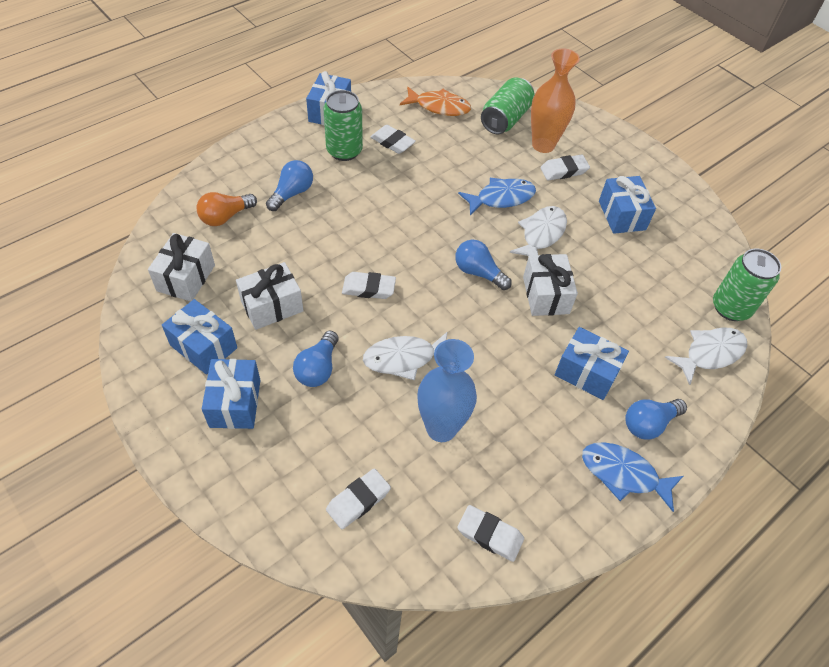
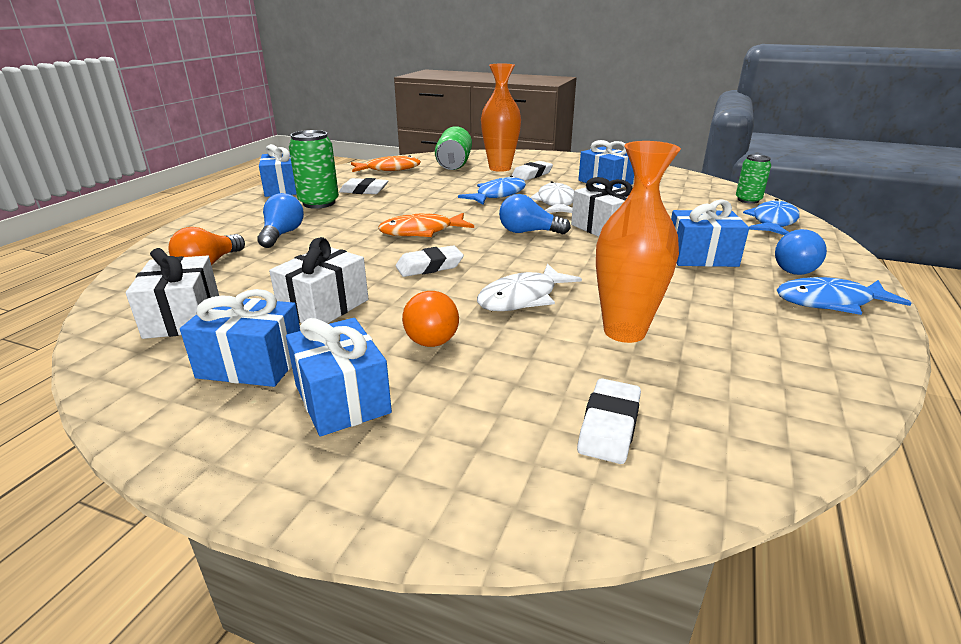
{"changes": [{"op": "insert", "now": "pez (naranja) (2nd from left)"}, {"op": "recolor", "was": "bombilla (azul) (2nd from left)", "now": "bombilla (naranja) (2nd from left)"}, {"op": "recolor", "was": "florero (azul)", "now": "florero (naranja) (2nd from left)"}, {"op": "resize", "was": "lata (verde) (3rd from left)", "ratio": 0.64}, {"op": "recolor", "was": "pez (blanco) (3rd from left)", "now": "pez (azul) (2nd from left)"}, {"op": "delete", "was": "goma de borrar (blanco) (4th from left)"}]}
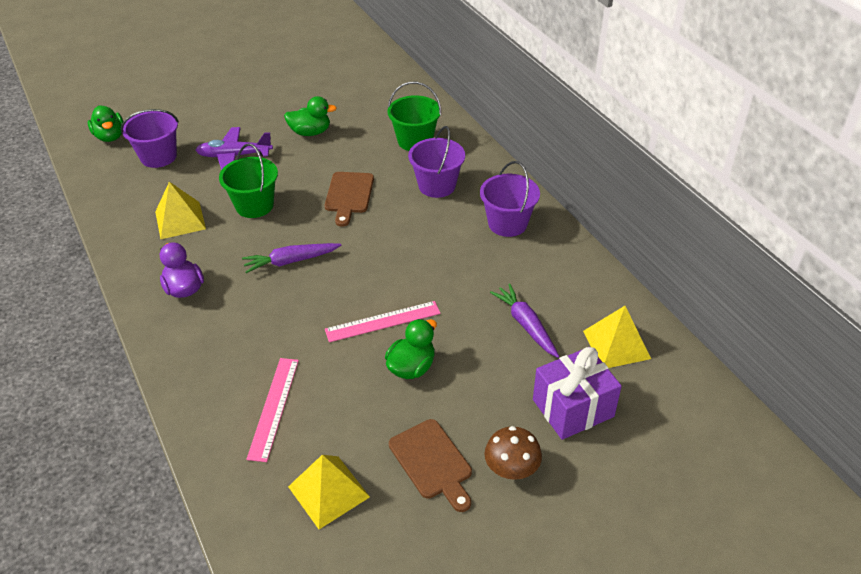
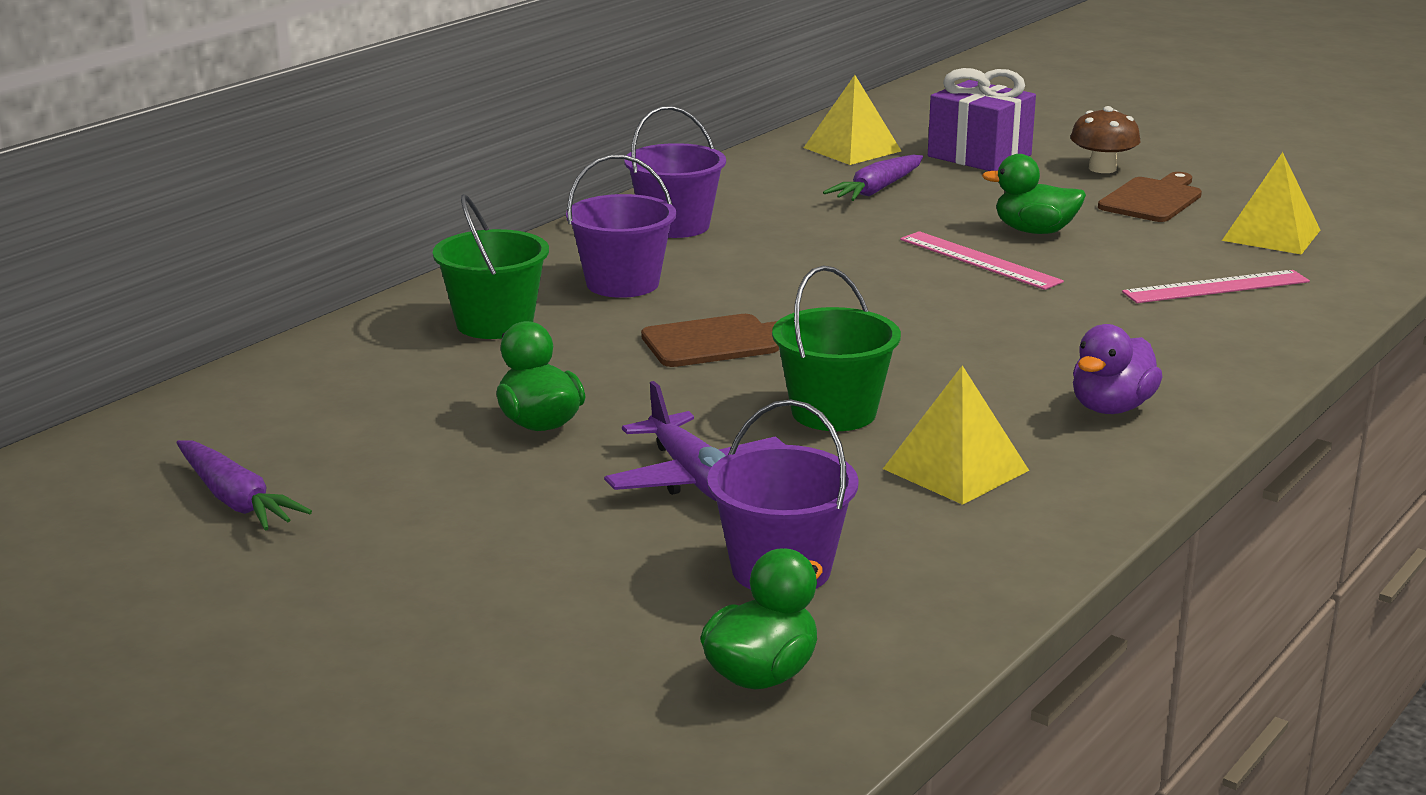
{"changes": [{"op": "move", "was": "zanahoria (morado) (1st from left)"}]}
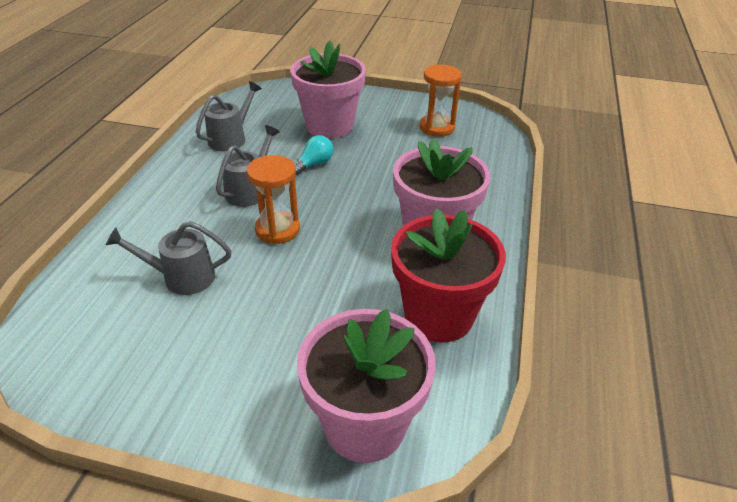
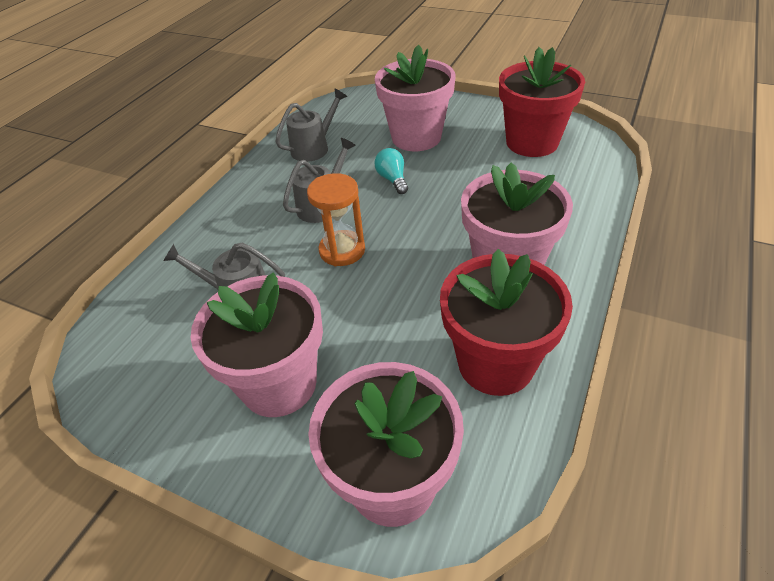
{"changes": [{"op": "insert", "now": "maceta (rosa) (1st from left)"}, {"op": "rotate", "was": "bombilla (turquesa)", "clockwise": -75}, {"op": "replace", "was": "reloj de arena (naranja) (2nd from left)", "now": "maceta (rojo) (2nd from left)"}]}
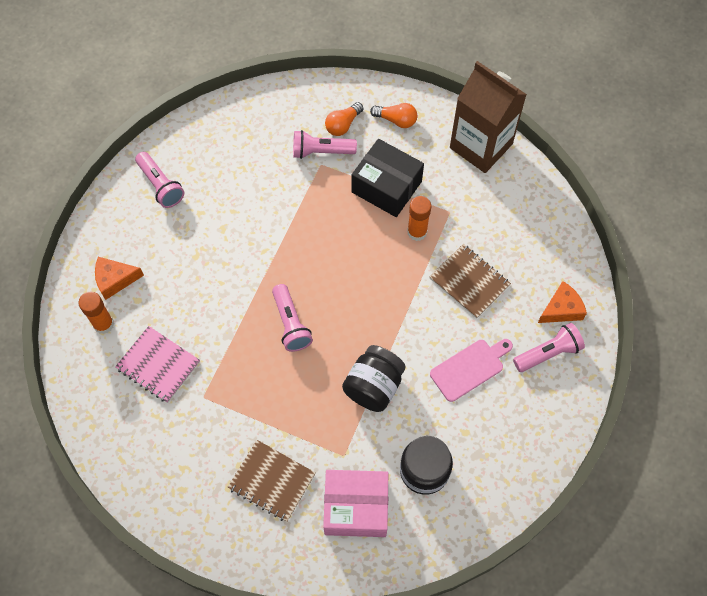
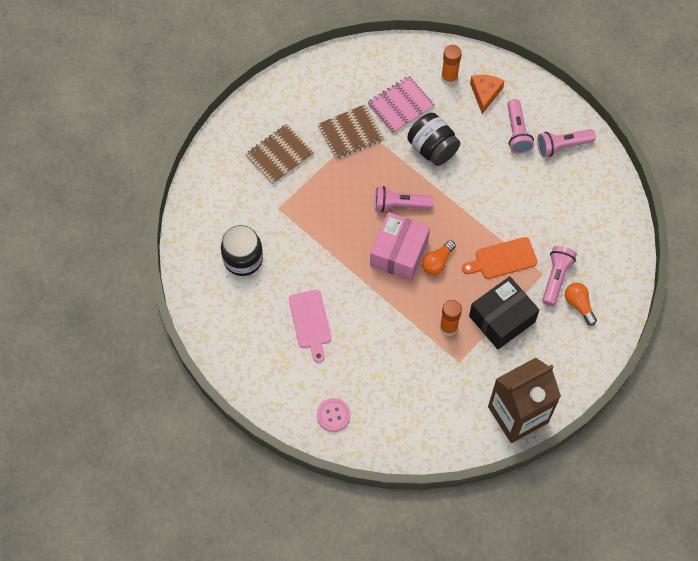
{"changes": [{"op": "move", "was": "cuaderno (marrón) (2nd from left)"}, {"op": "replace", "was": "queso (naranja) (2nd from left)", "now": "botón (rosa)"}, {"op": "move", "was": "caja (rosa)"}, {"op": "move", "was": "tarro (negro) (1st from left in the first image)", "now": "tarro (negro) (2nd from left)"}, {"op": "move", "was": "bombilla (naranja) (2nd from left in the first image)", "now": "bombilla (naranja) (1st from left)"}, {"op": "insert", "now": "tabla de cortar (naranja)"}, {"op": "move", "was": "lámpara de mano (rosa) (4th from left in the first image)", "now": "lámpara de mano (rosa) (2nd from left)"}]}
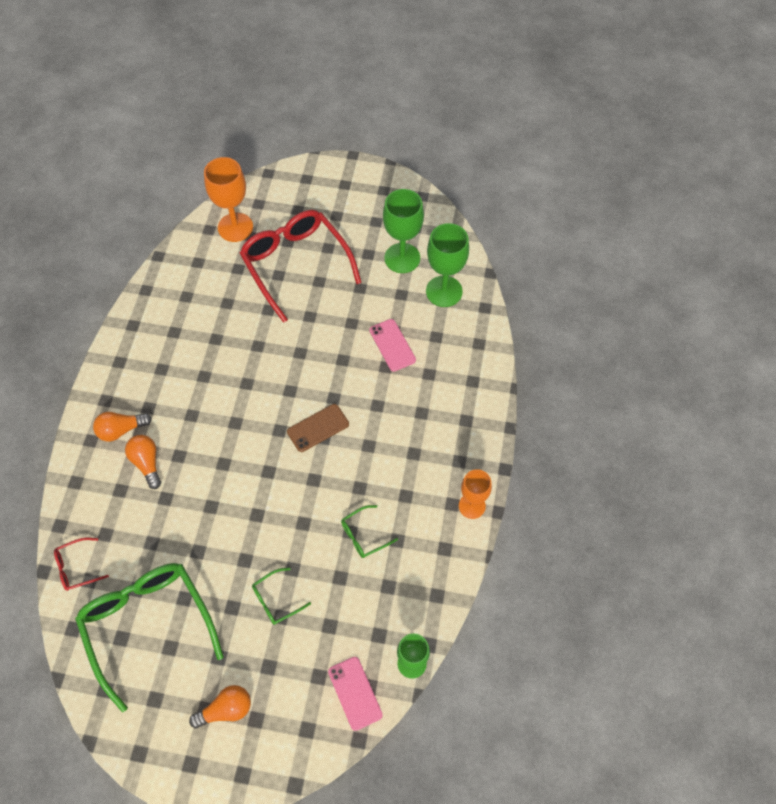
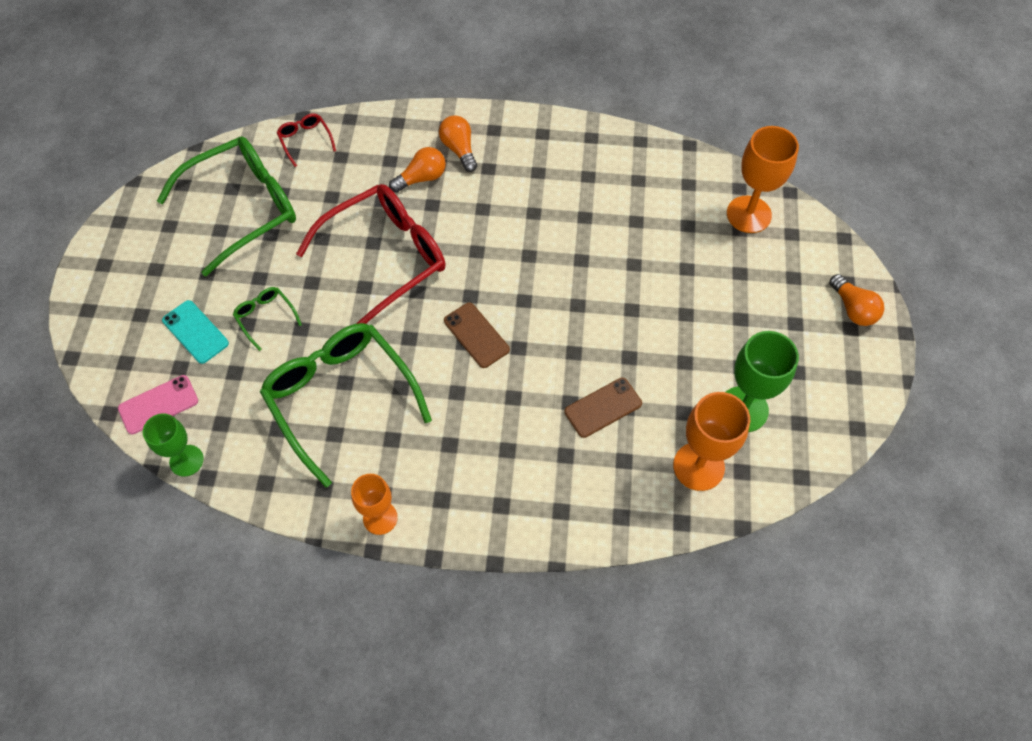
{"changes": [{"op": "insert", "now": "móvil (turquesa)"}, {"op": "resize", "was": "gafas (verde) (3rd from left)", "ratio": 2.37}, {"op": "move", "was": "gafas (rojo) (2nd from left)"}, {"op": "recolor", "was": "móvil (rosa) (2nd from left)", "now": "móvil (marrón) (2nd from left)"}, {"op": "recolor", "was": "copa (verde) (3rd from left)", "now": "copa (naranja) (2nd from left)"}, {"op": "move", "was": "bombilla (naranja) (3rd from left)"}]}
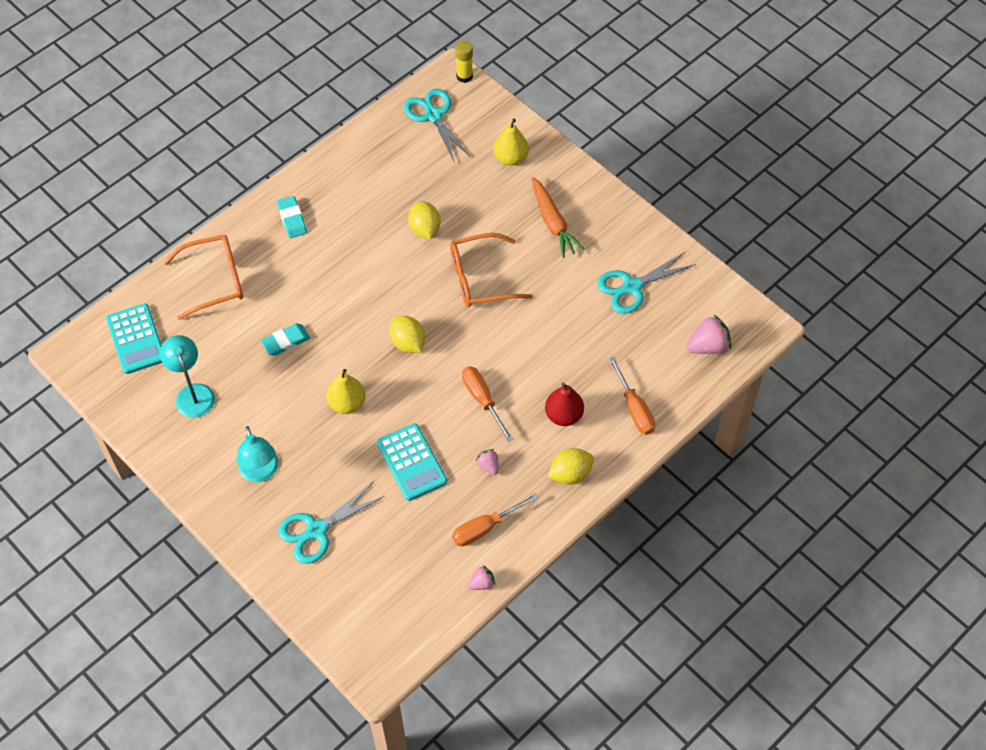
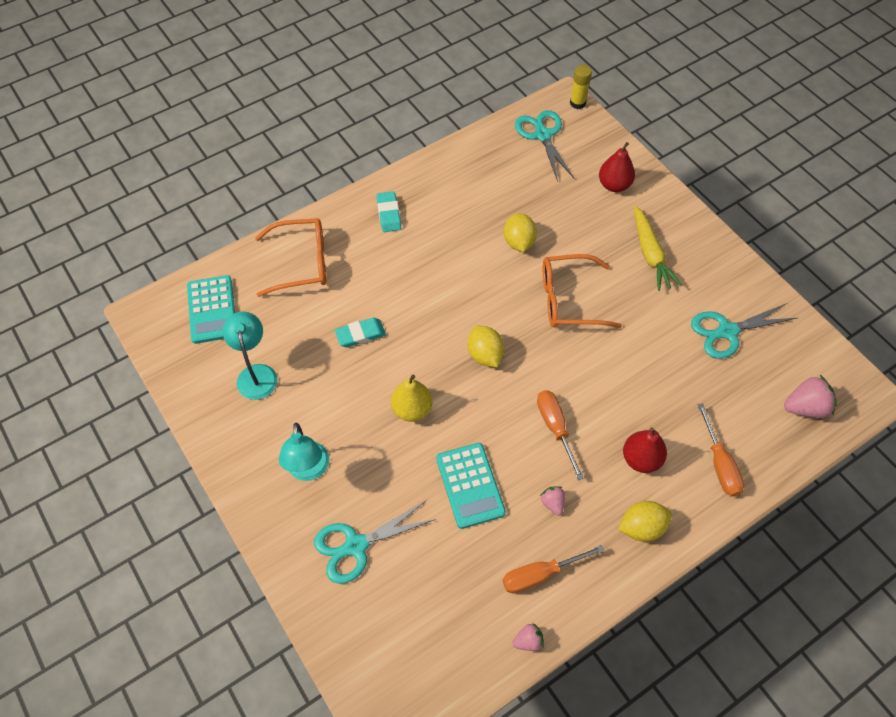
{"changes": [{"op": "recolor", "was": "pera (amarillo) (2nd from left)", "now": "pera (rojo) (1st from left)"}, {"op": "recolor", "was": "zanahoria (naranja)", "now": "zanahoria (amarillo)"}]}
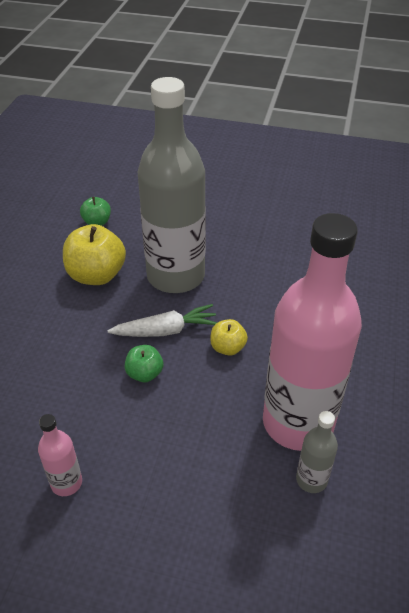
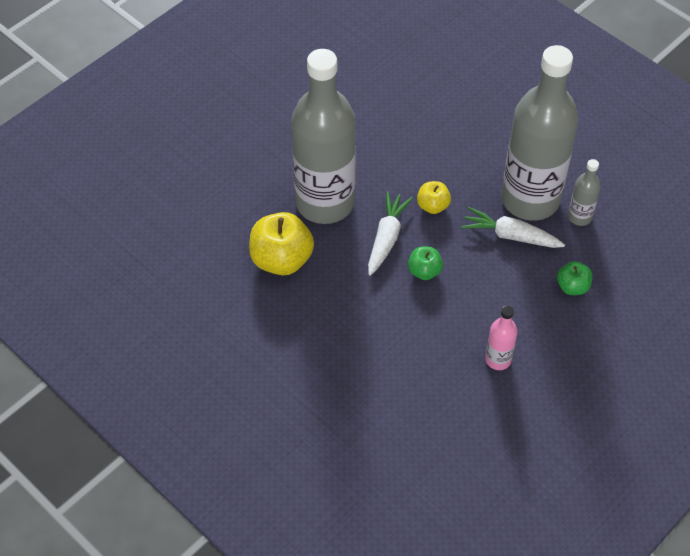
{"changes": [{"op": "insert", "now": "zanahoria (blanco) (2nd from left)"}, {"op": "recolor", "was": "botella (rosa) (2nd from left)", "now": "botella (gris) (2nd from left)"}, {"op": "move", "was": "manzana (verde) (1st from left in the first image)", "now": "manzana (verde) (2nd from left)"}]}
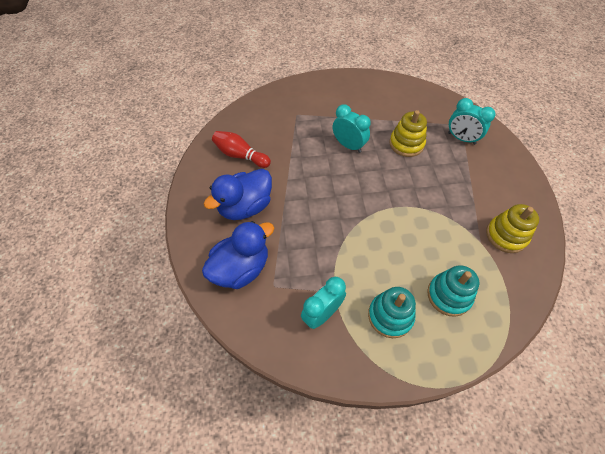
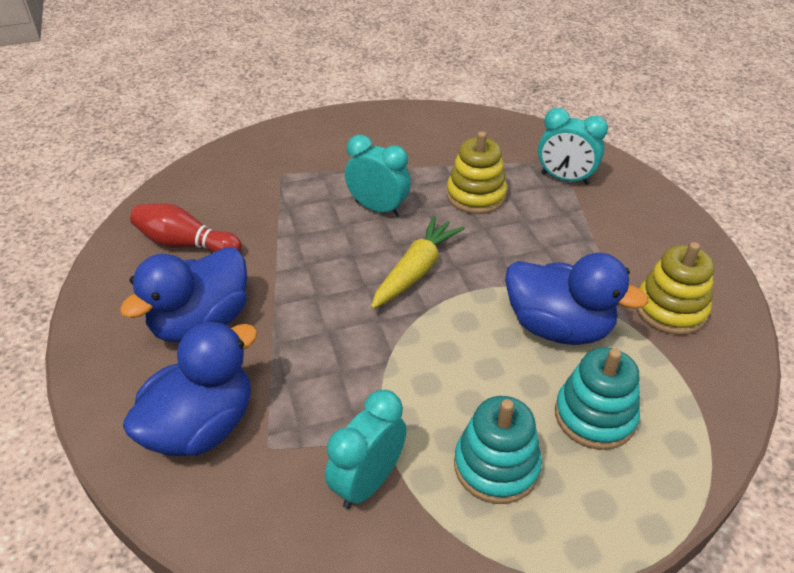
{"changes": [{"op": "insert", "now": "zanahoria (amarillo)"}, {"op": "insert", "now": "pato (azul) (3rd from left)"}]}
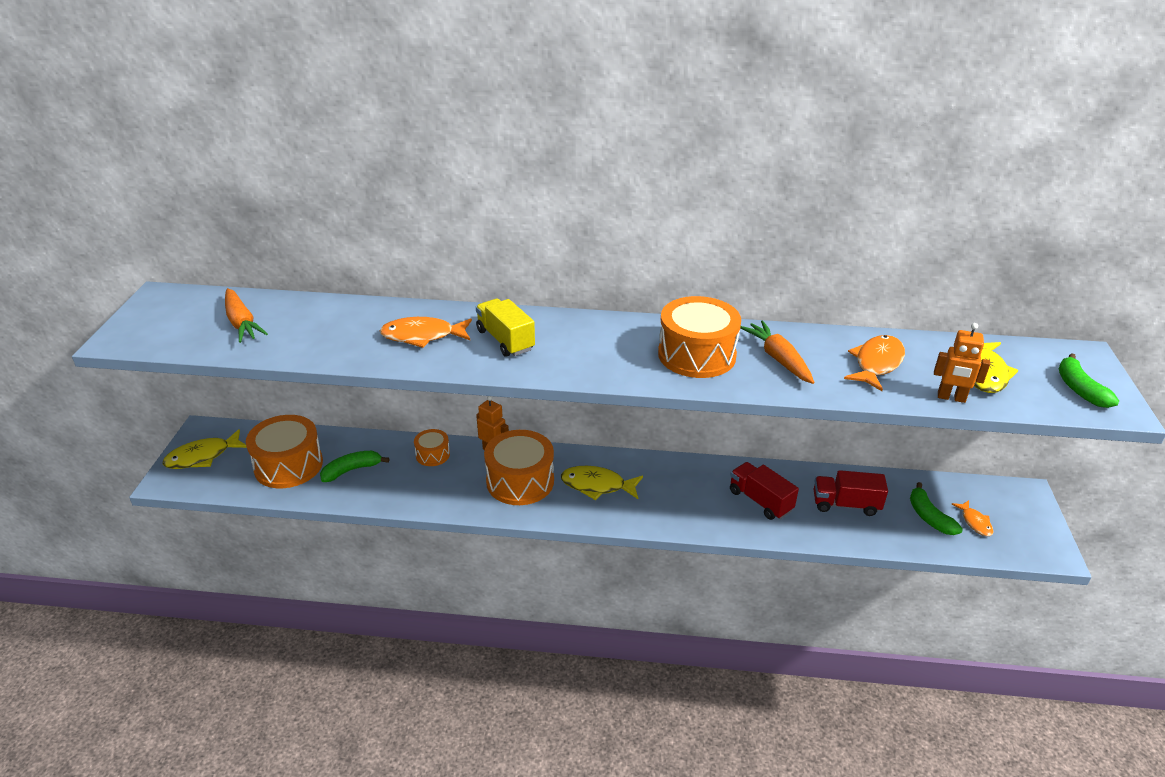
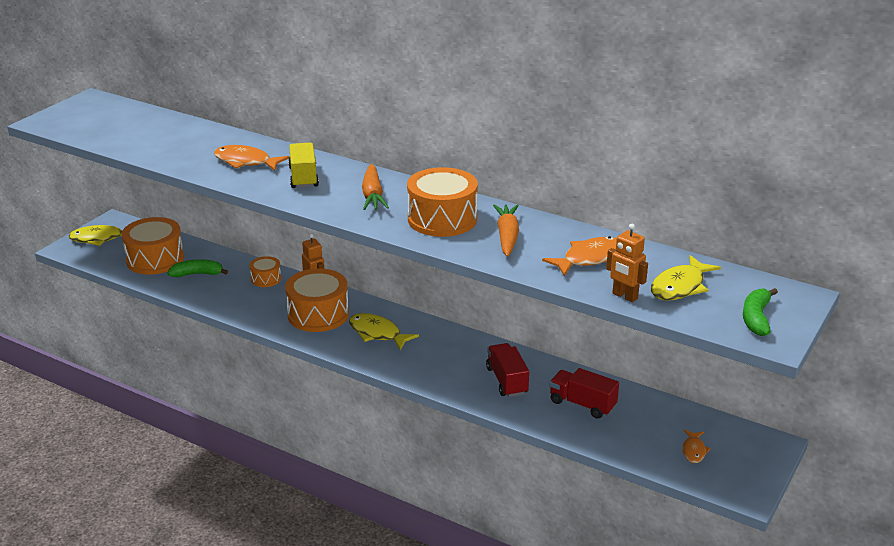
{"changes": [{"op": "move", "was": "zanahoria (naranja) (1st from left)"}, {"op": "delete", "was": "plátano (verde) (2nd from left)"}]}
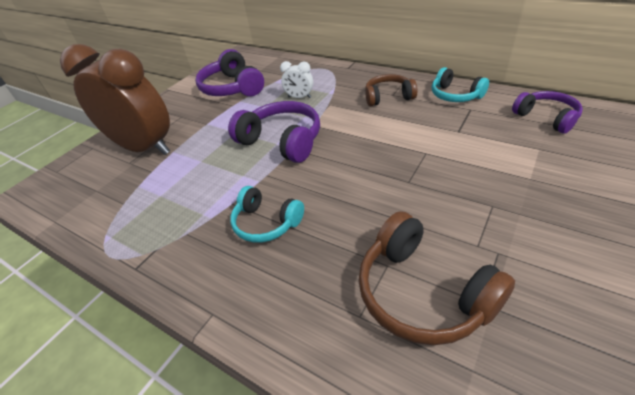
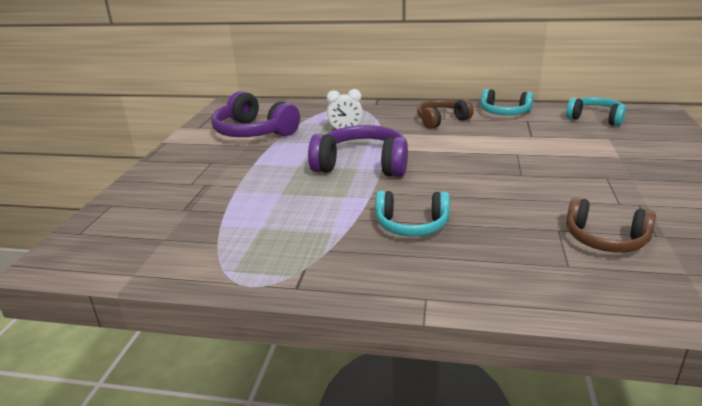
{"changes": [{"op": "recolor", "was": "auriculares (morado) (3rd from left)", "now": "auriculares (turquesa) (3rd from left)"}, {"op": "resize", "was": "auriculares (marrón) (2nd from left)", "ratio": 0.64}, {"op": "delete", "was": "despertador (marrón)"}]}
